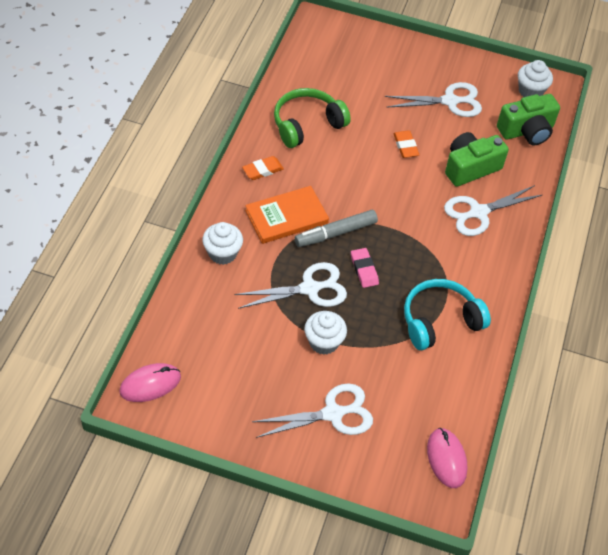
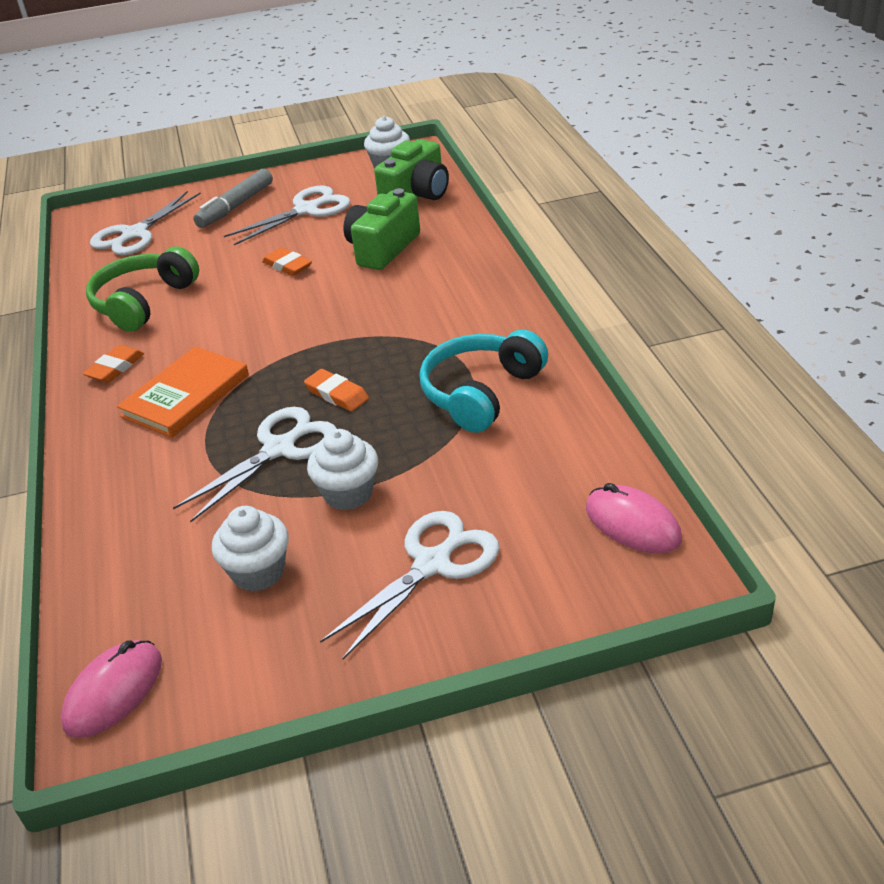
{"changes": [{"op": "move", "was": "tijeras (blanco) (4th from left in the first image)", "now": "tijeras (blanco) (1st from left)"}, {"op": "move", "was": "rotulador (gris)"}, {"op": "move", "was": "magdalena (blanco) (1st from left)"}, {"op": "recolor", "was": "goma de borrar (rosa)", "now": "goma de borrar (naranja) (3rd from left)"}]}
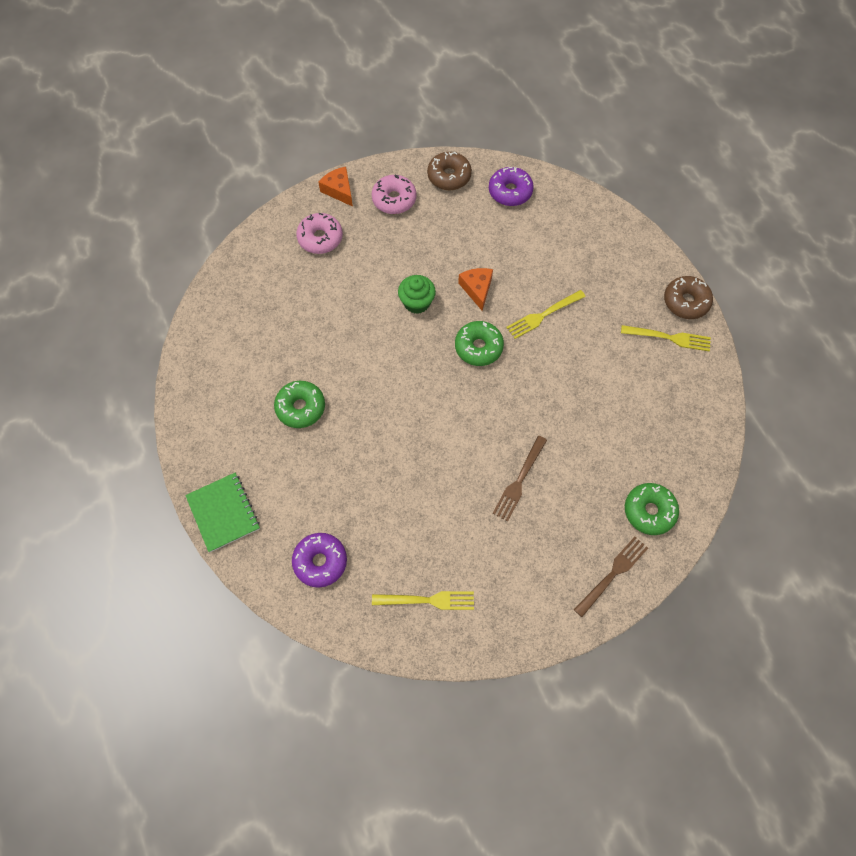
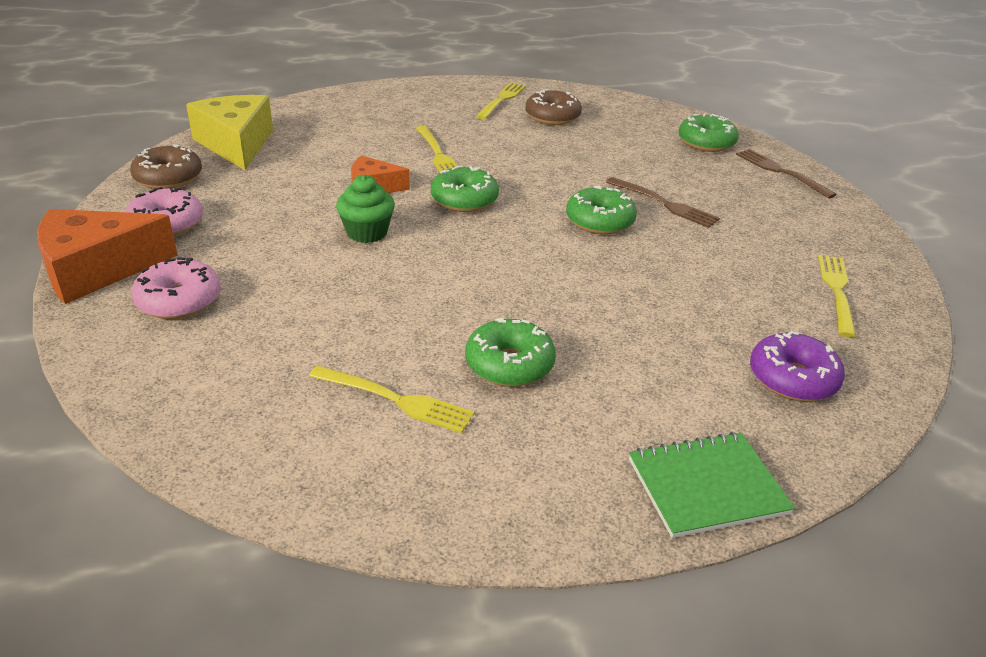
{"changes": [{"op": "resize", "was": "queso (naranja) (1st from left)", "ratio": 1.76}, {"op": "replace", "was": "rosquilla (morado) (2nd from left)", "now": "queso (amarillo)"}, {"op": "insert", "now": "tenedor (amarillo) (1st from left)"}, {"op": "move", "was": "rosquilla (marrón) (2nd from left)"}, {"op": "insert", "now": "rosquilla (verde) (3rd from left)"}]}
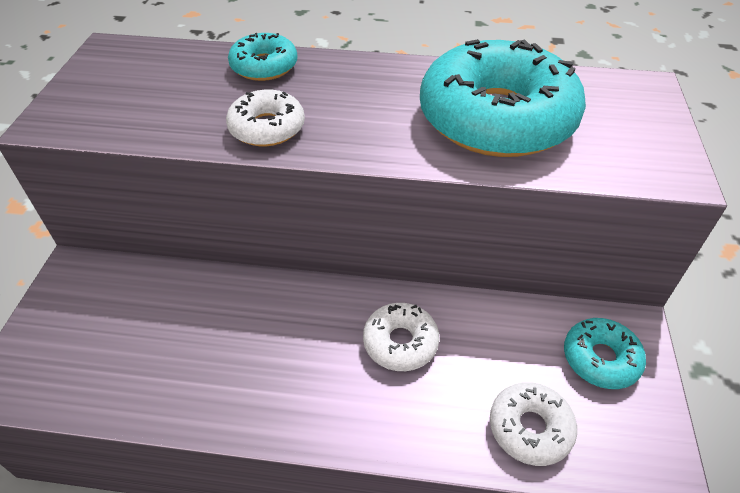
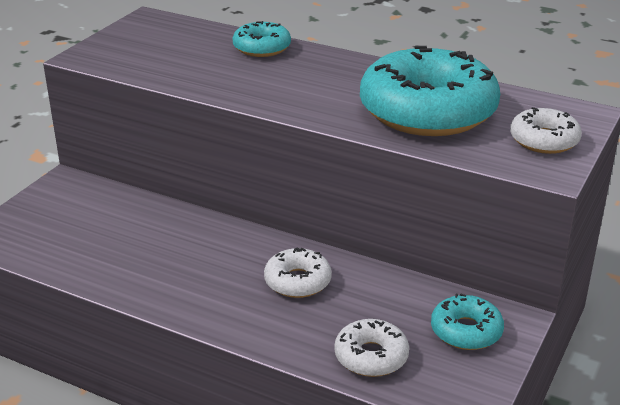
{"changes": [{"op": "move", "was": "rosquilla (blanco) (1st from left in the first image)", "now": "rosquilla (blanco) (3rd from left)"}]}
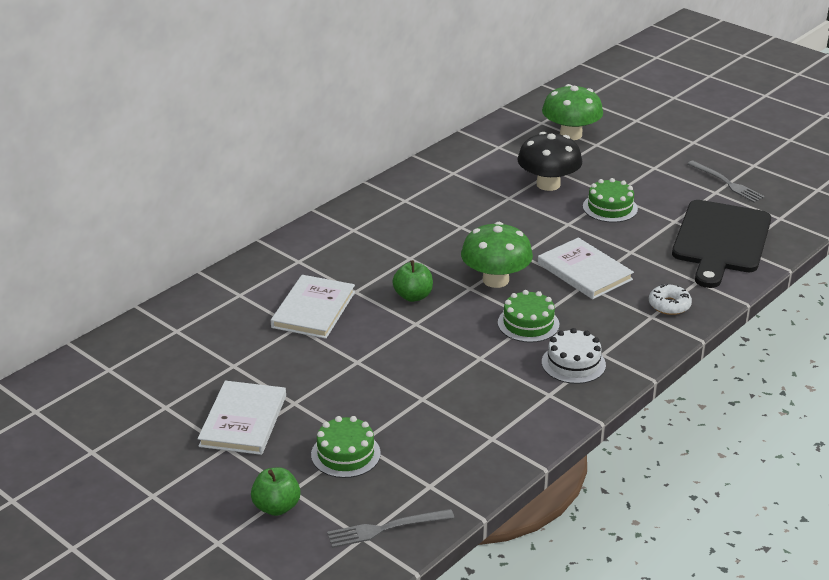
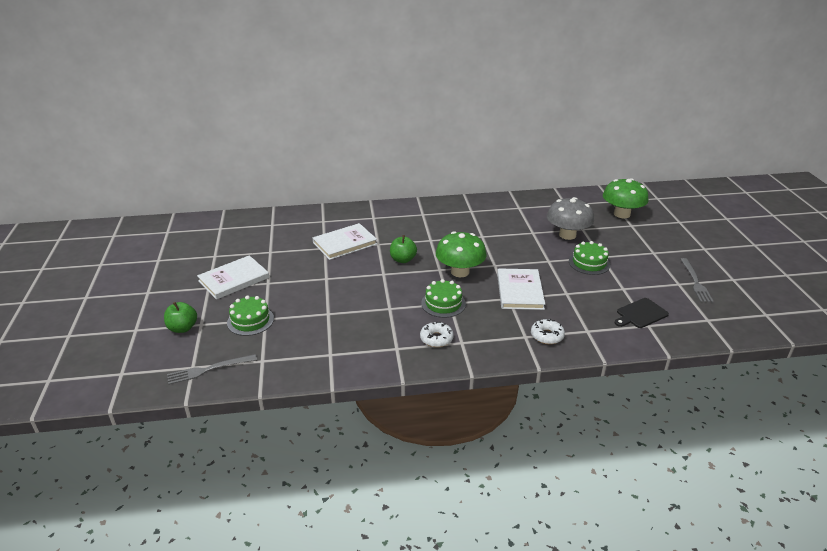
{"changes": [{"op": "rotate", "was": "tenedor (gris) (1st from left)", "clockwise": -45}, {"op": "replace", "was": "tarta (blanco)", "now": "rosquilla (blanco) (1st from left)"}, {"op": "recolor", "was": "seta (negro)", "now": "seta (gris)"}, {"op": "resize", "was": "tabla de cortar (negro)", "ratio": 0.48}]}
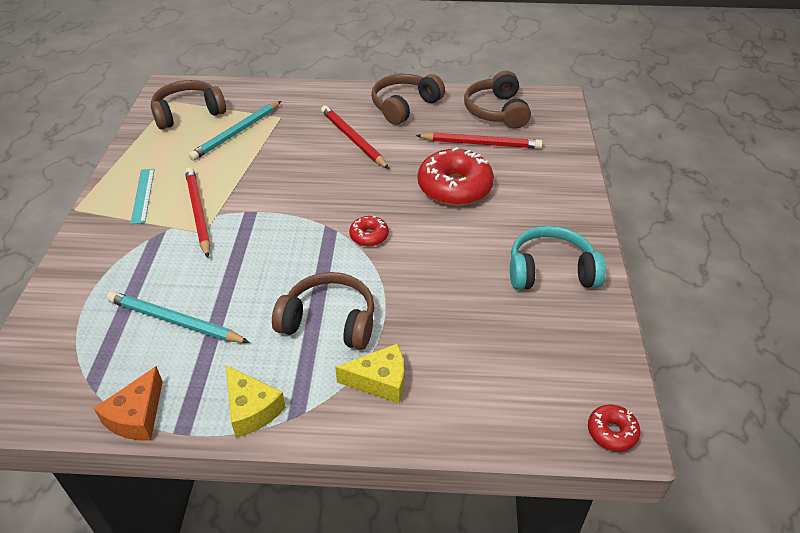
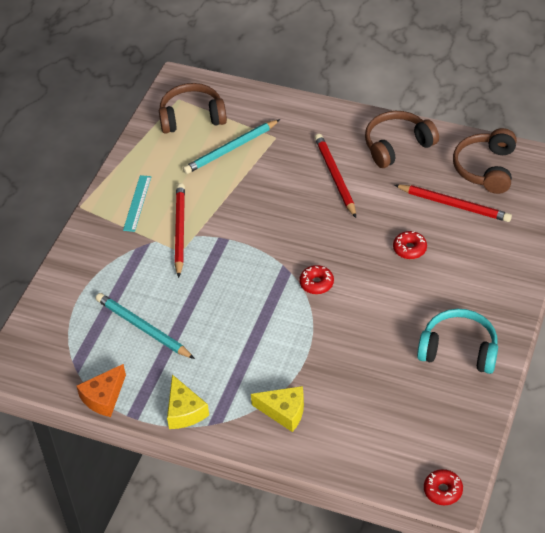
{"changes": [{"op": "resize", "was": "rosquilla (rojo) (2nd from left)", "ratio": 0.48}, {"op": "delete", "was": "auriculares (marrón) (2nd from left)"}]}
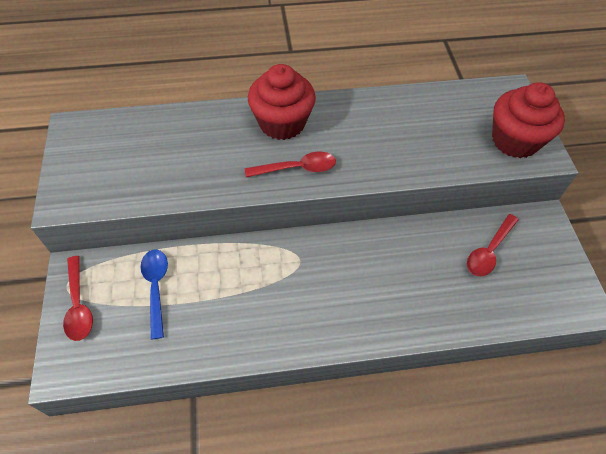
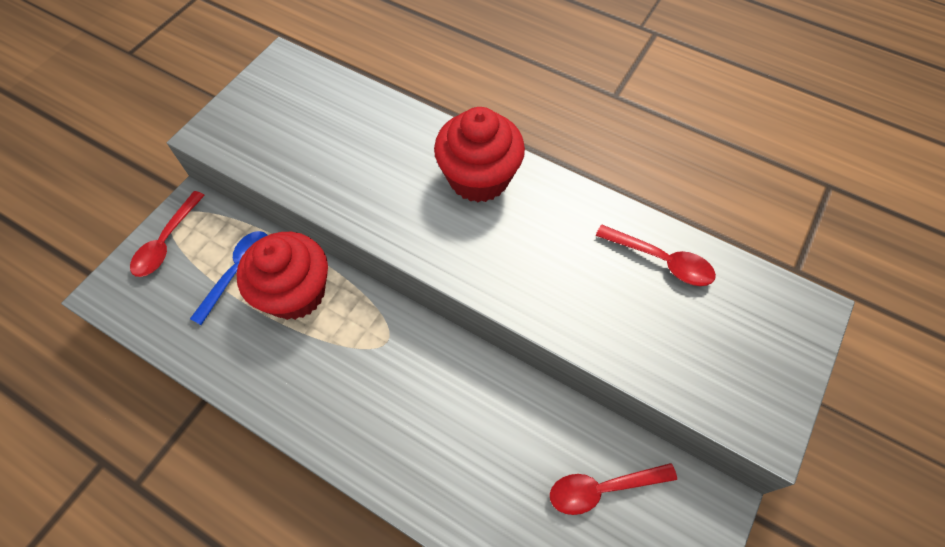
{"changes": [{"op": "move", "was": "magdalena (rojo) (2nd from left in the first image)", "now": "magdalena (rojo) (1st from left)"}, {"op": "move", "was": "cuchara (rojo) (2nd from left in the first image)", "now": "cuchara (rojo) (3rd from left)"}]}
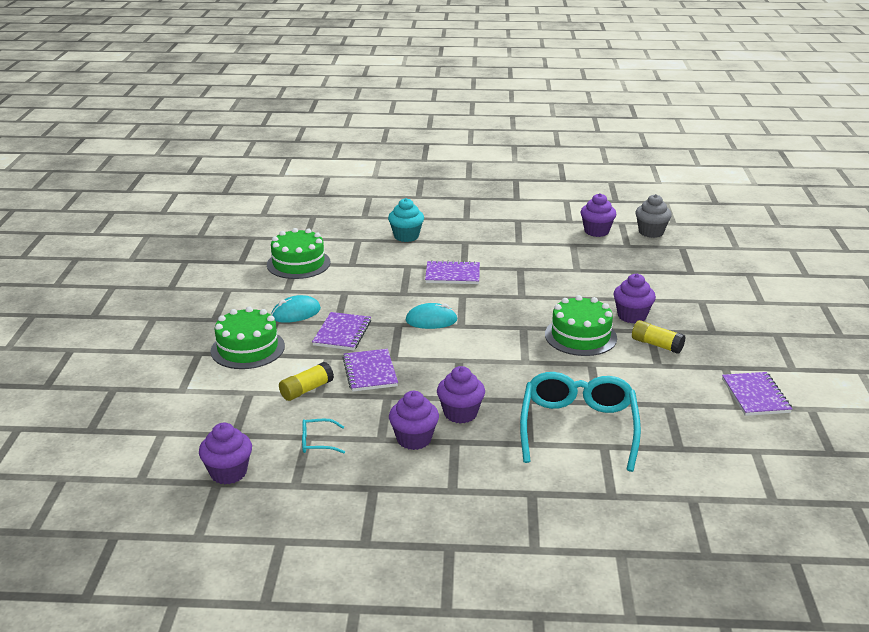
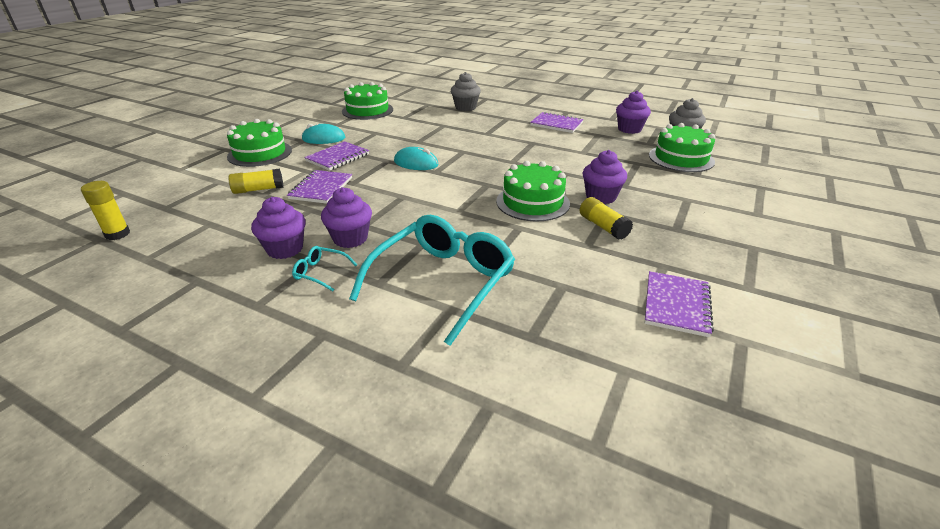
{"changes": [{"op": "replace", "was": "magdalena (morado) (1st from left)", "now": "barra de pegamento (amarillo) (1st from left)"}, {"op": "move", "was": "gafas (turquesa) (1st from left)"}, {"op": "recolor", "was": "magdalena (turquesa)", "now": "magdalena (gris) (1st from left)"}, {"op": "move", "was": "cuaderno (morado) (3rd from left)"}, {"op": "insert", "now": "tarta (verde) (4th from left)"}]}
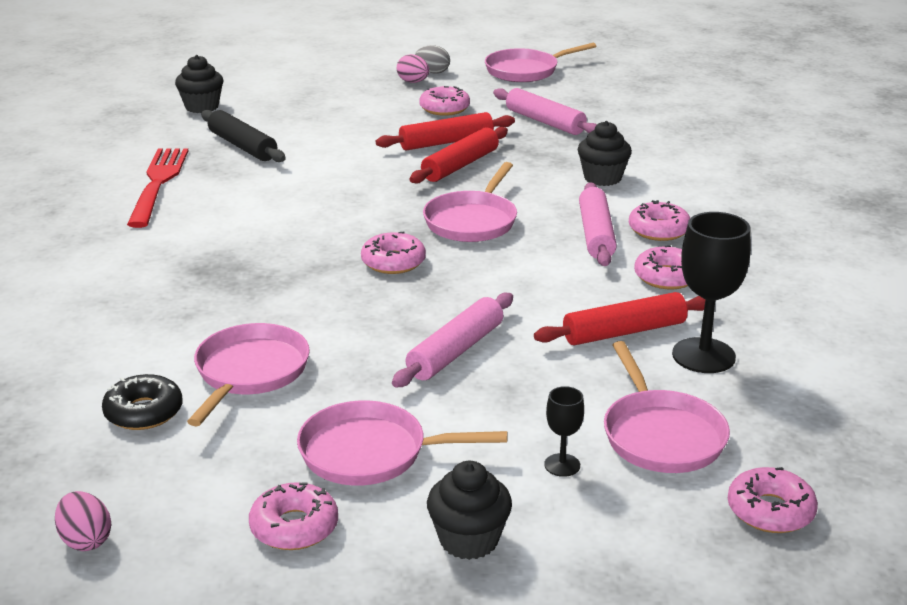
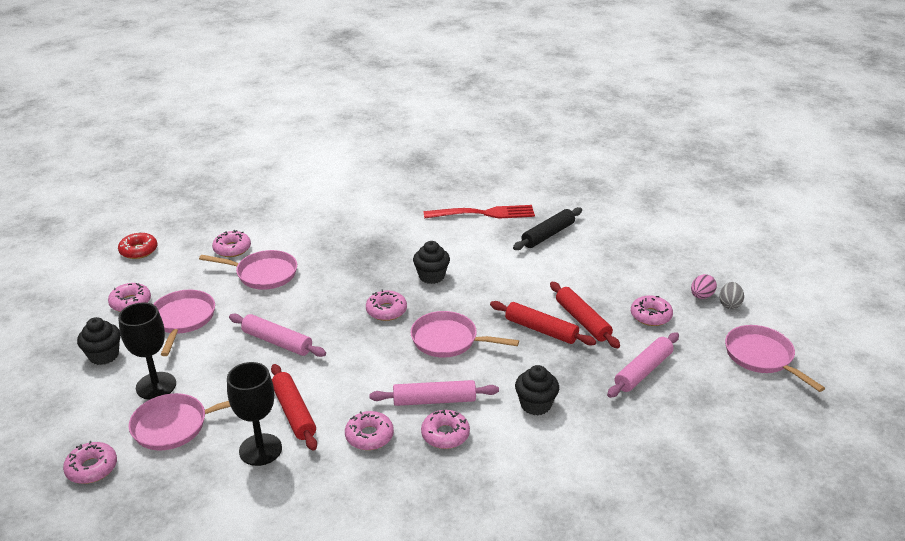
{"changes": [{"op": "replace", "was": "huevo (rosa) (1st from left)", "now": "rosquilla (rojo)"}, {"op": "resize", "was": "copa (negro) (1st from left)", "ratio": 1.98}, {"op": "recolor", "was": "rosquilla (negro)", "now": "rosquilla (rosa) (3rd from left)"}, {"op": "move", "was": "magdalena (negro) (1st from left in the first image)", "now": "magdalena (negro) (2nd from left)"}]}
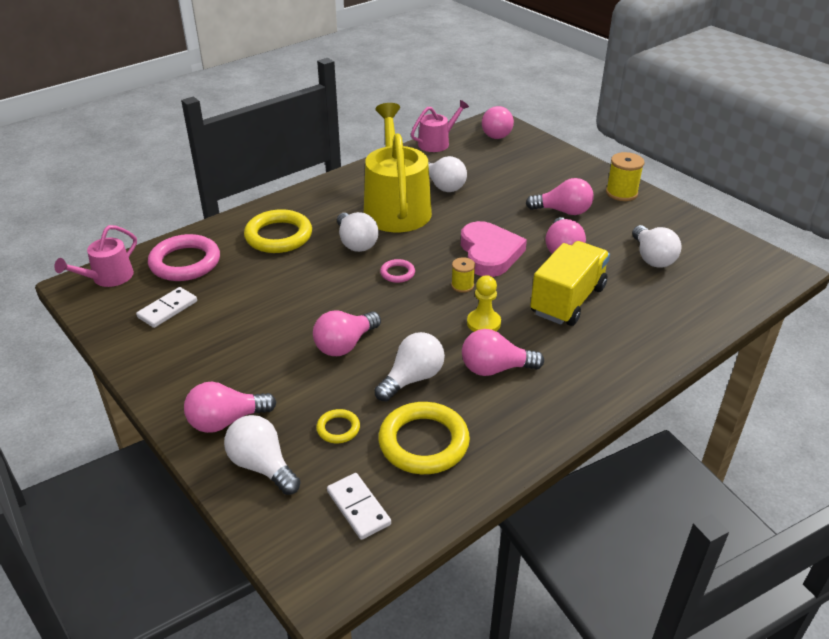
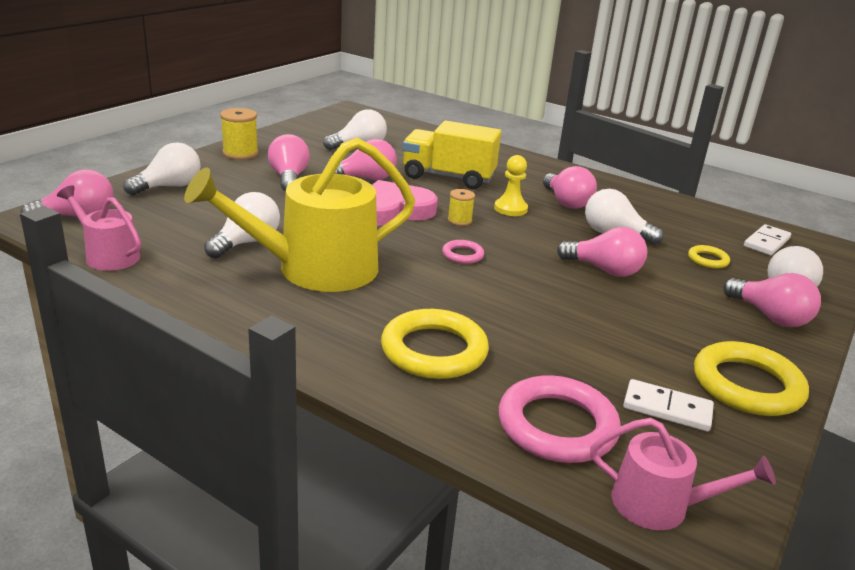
{"changes": [{"op": "move", "was": "bombilla (blanco) (2nd from left in the first image)", "now": "bombilla (blanco) (1st from left)"}, {"op": "move", "was": "anillo (amarillo) (3rd from left)"}]}
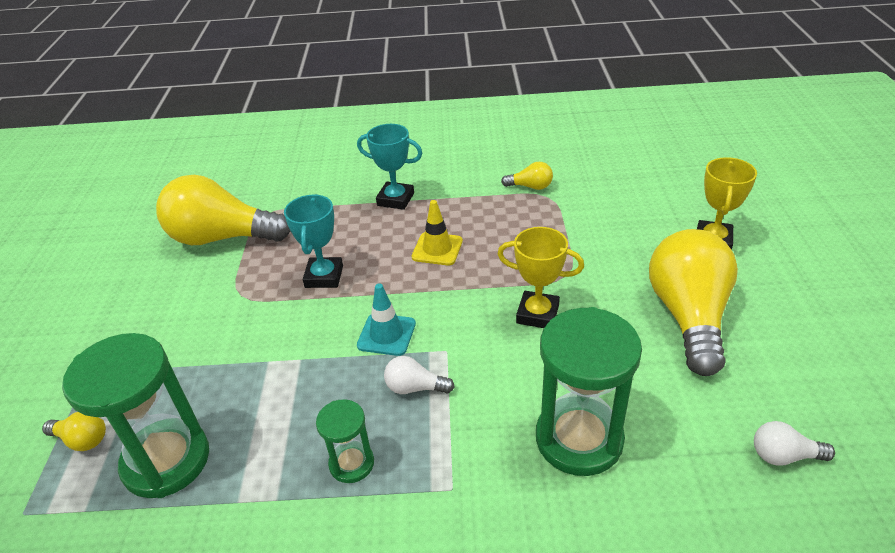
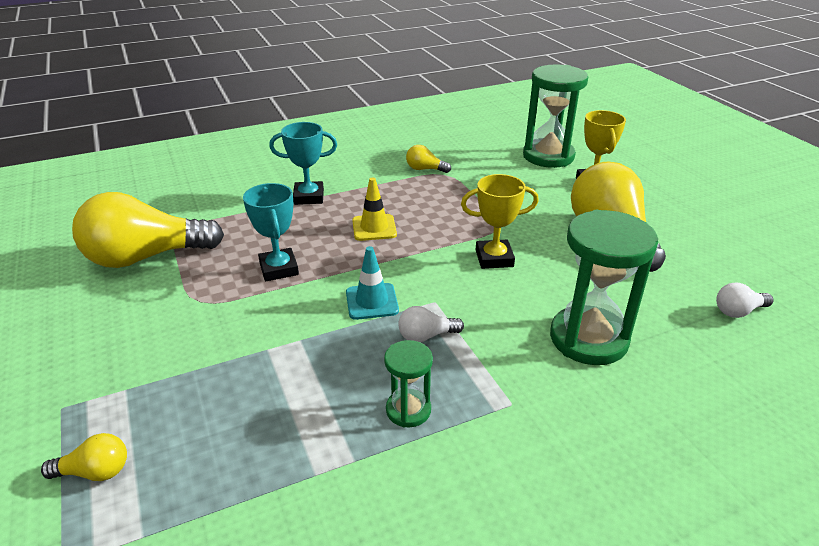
{"changes": [{"op": "rotate", "was": "bombilla (amarillo) (3rd from left)", "clockwise": -150}, {"op": "move", "was": "reloj de arena (verde) (1st from left in the first image)", "now": "reloj de arena (verde) (2nd from left)"}]}
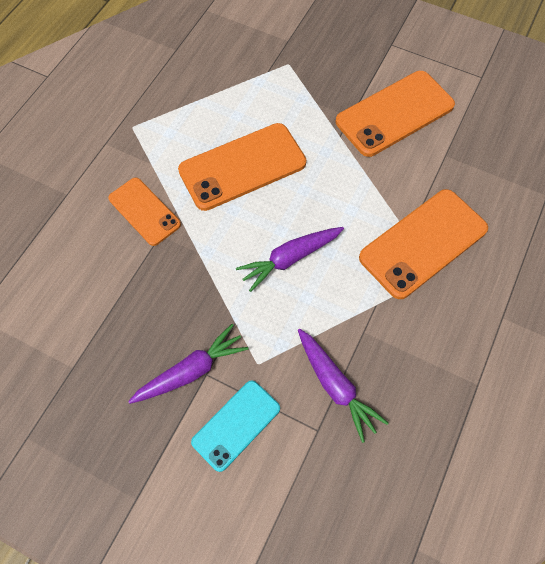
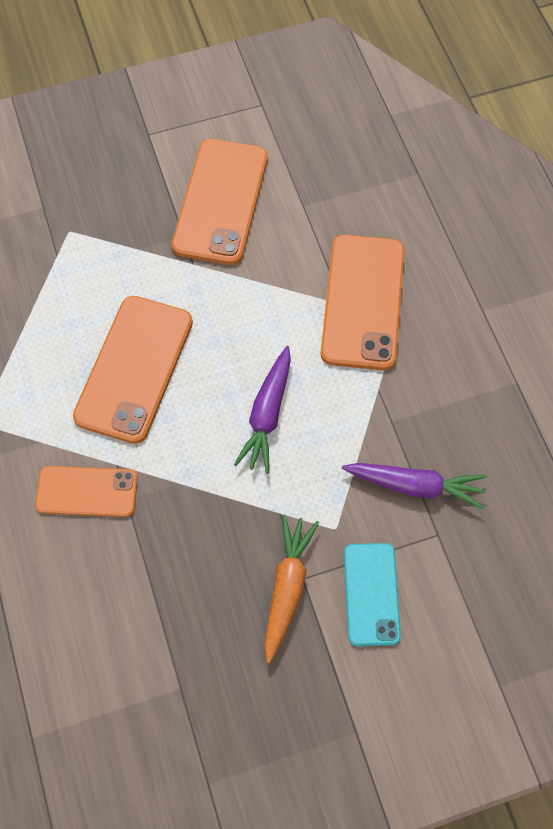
{"changes": [{"op": "recolor", "was": "zanahoria (morado) (1st from left)", "now": "zanahoria (naranja)"}]}
